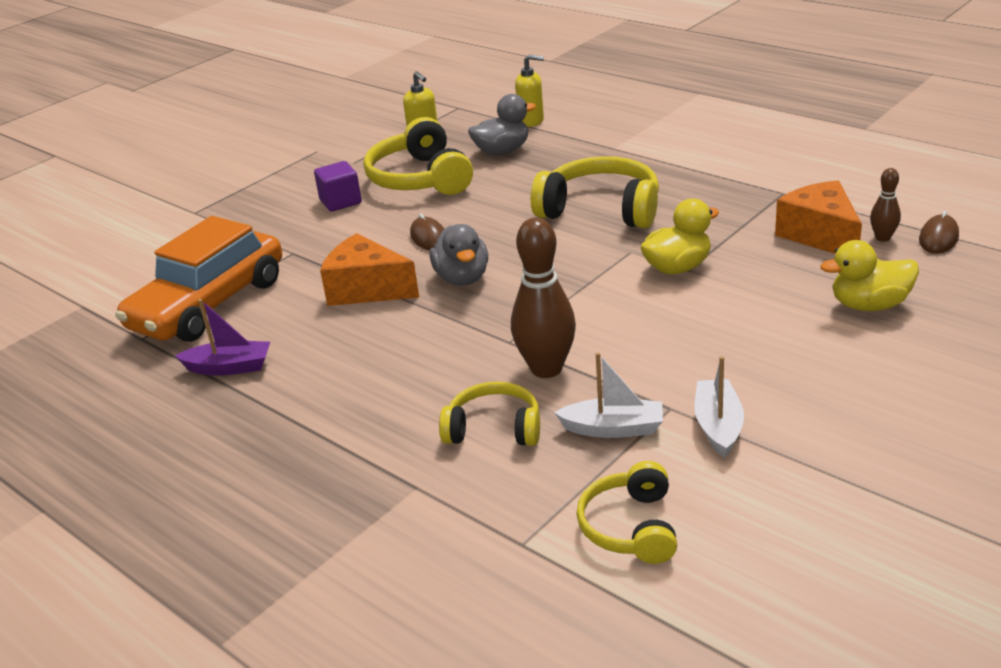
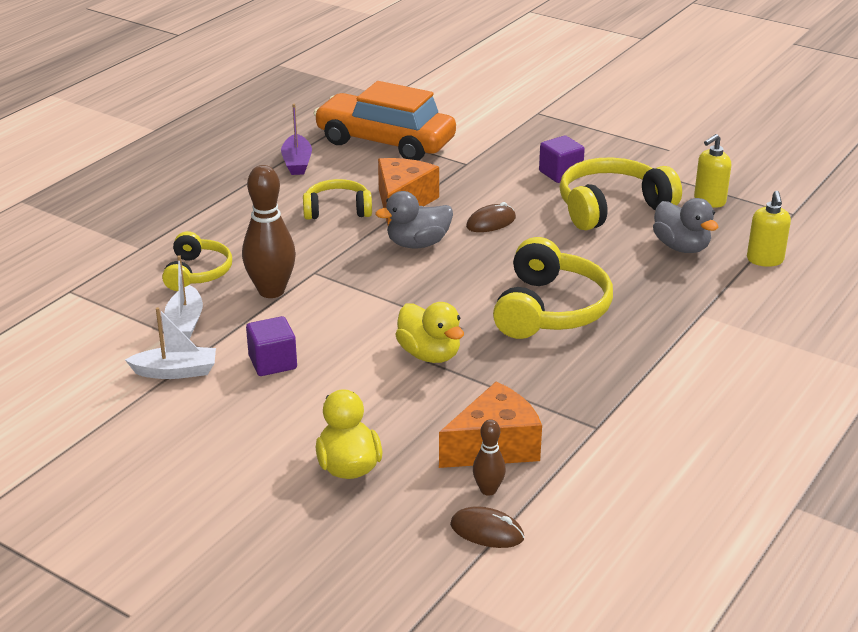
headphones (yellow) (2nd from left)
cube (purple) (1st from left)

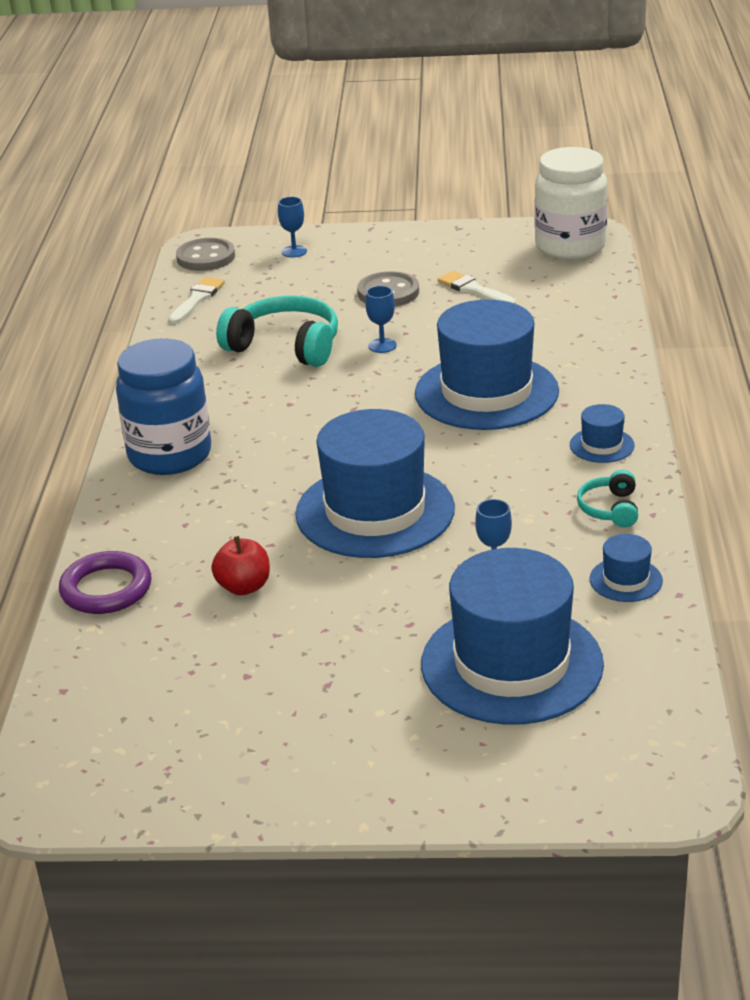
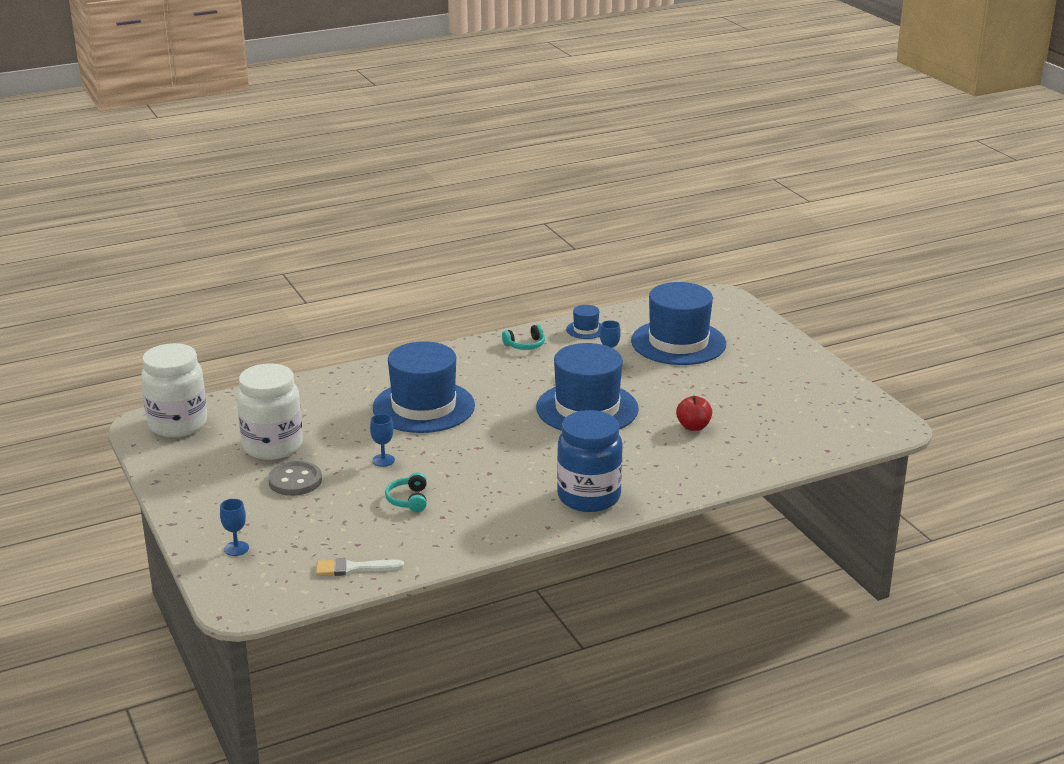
button (grey) (1st from left in the first image)
jar (white) (2nd from left)
headphones (turquoise) (1st from left)
hat (blue) (4th from left in the first image)
ring (purple)

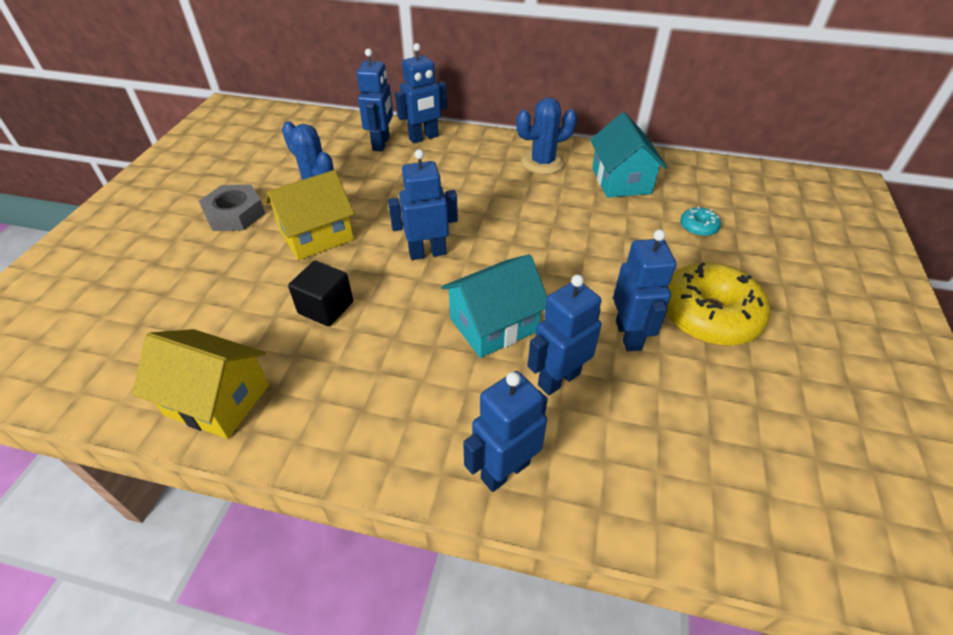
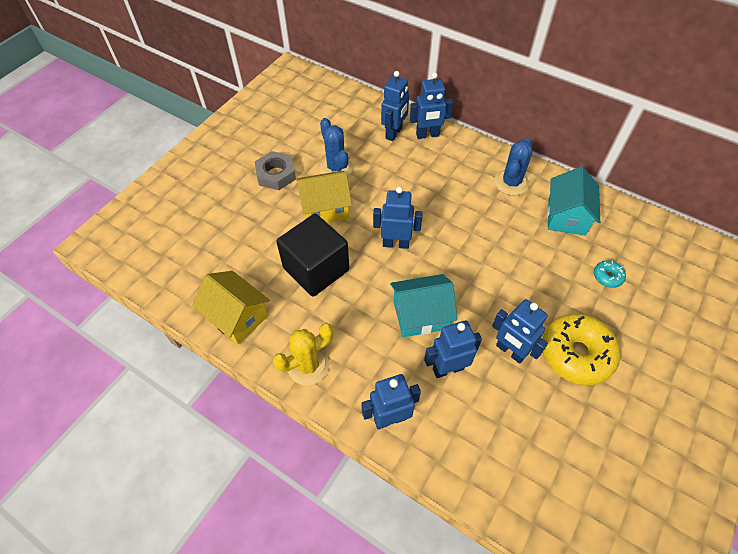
cactus (blue) (2nd from left)
robot (blue) (6th from left)
cube (black)
cactus (yellow)

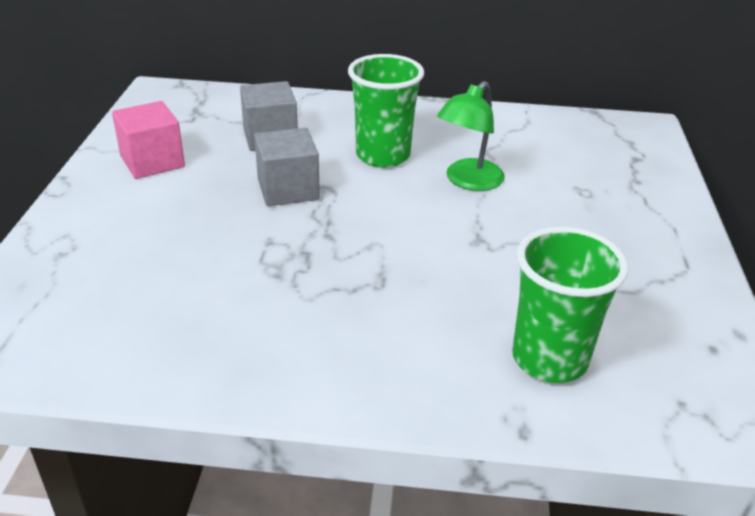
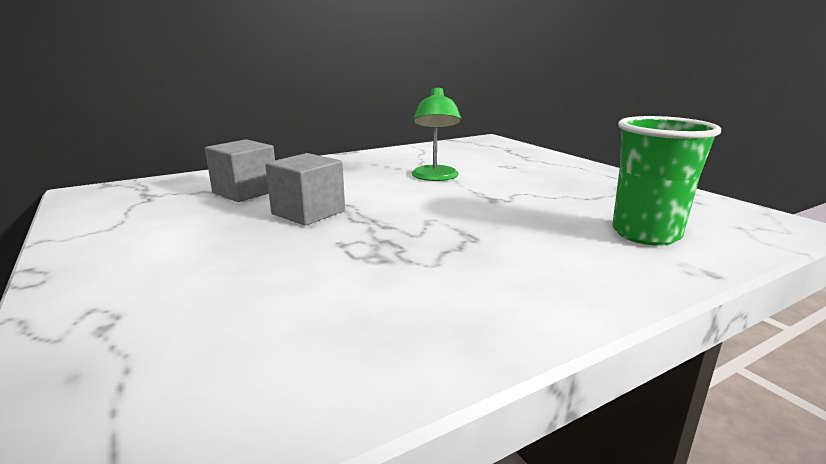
cup (green) (1st from left in the first image)
cube (pink)

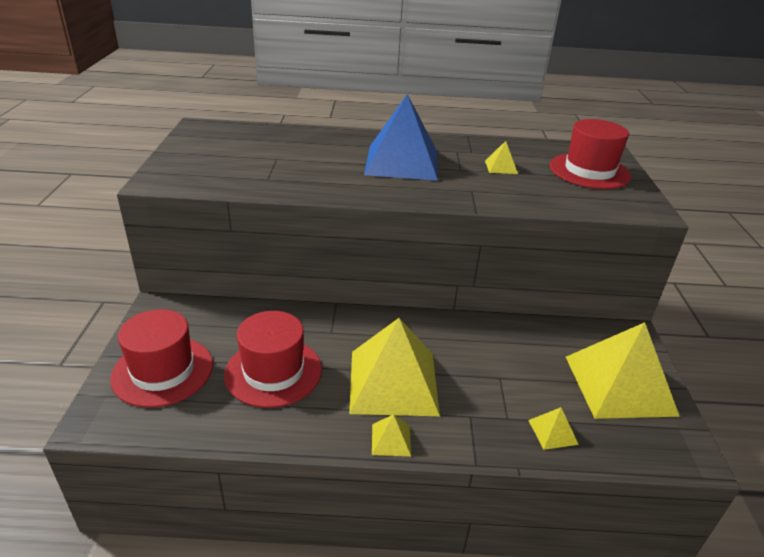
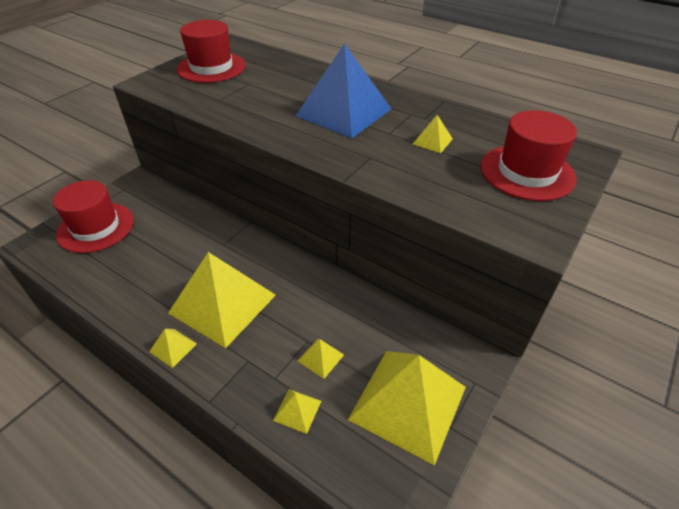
hat (red) (2nd from left)
pyramid (yellow) (4th from left)

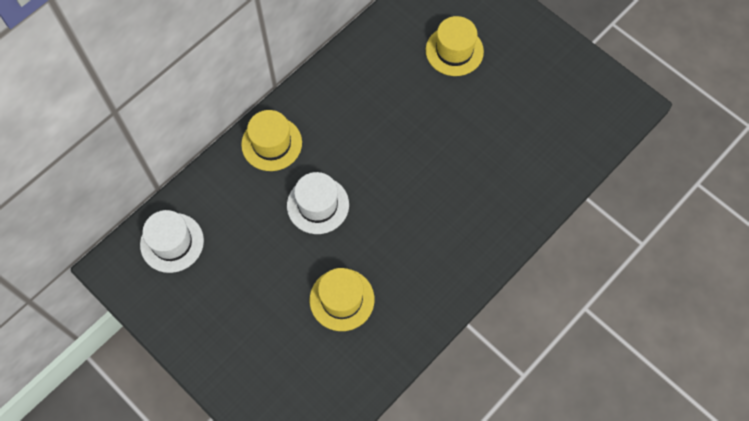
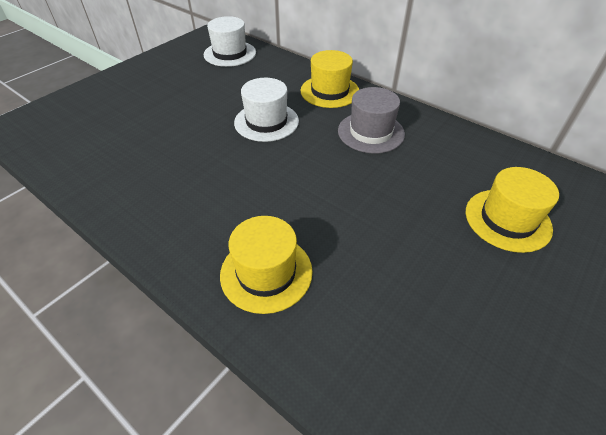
hat (yellow) (1st from left)
hat (grey)

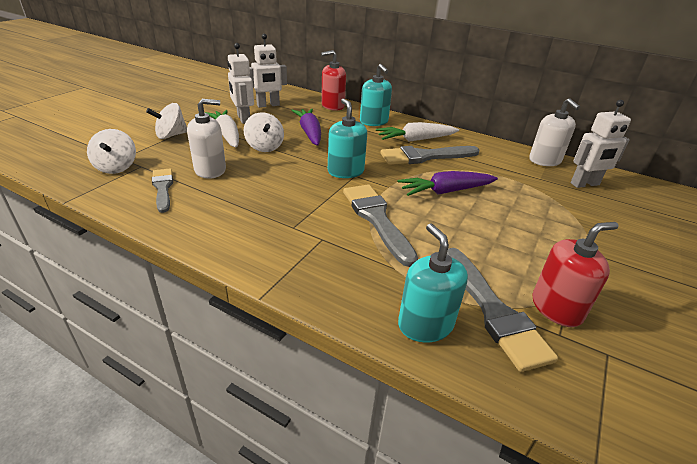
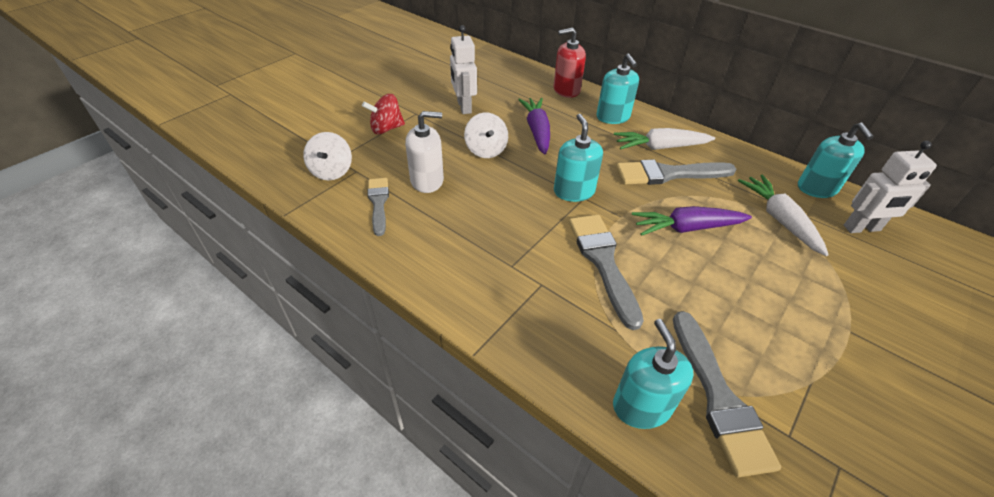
robot (white) (2nd from left in the first image)
soap dispenser (turquoise) (4th from left)
spinning top (red)
carrot (white) (2nd from left)
soap dispenser (red) (2nd from left in the first image)

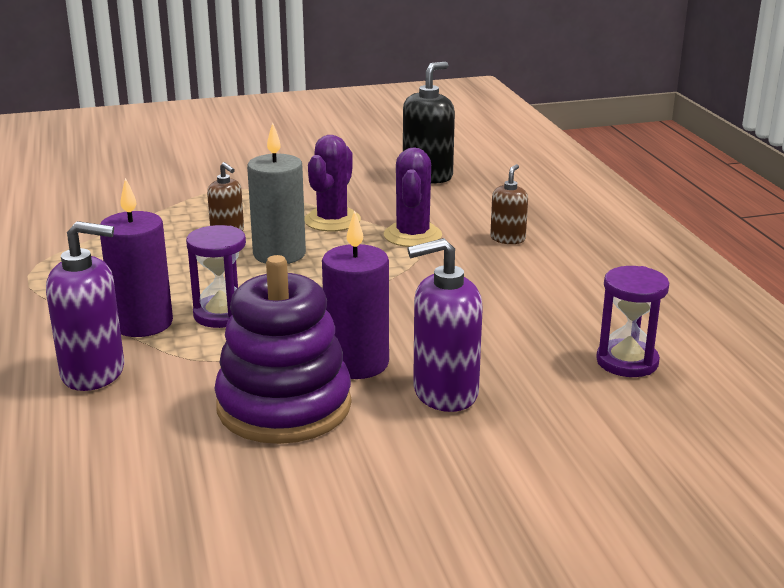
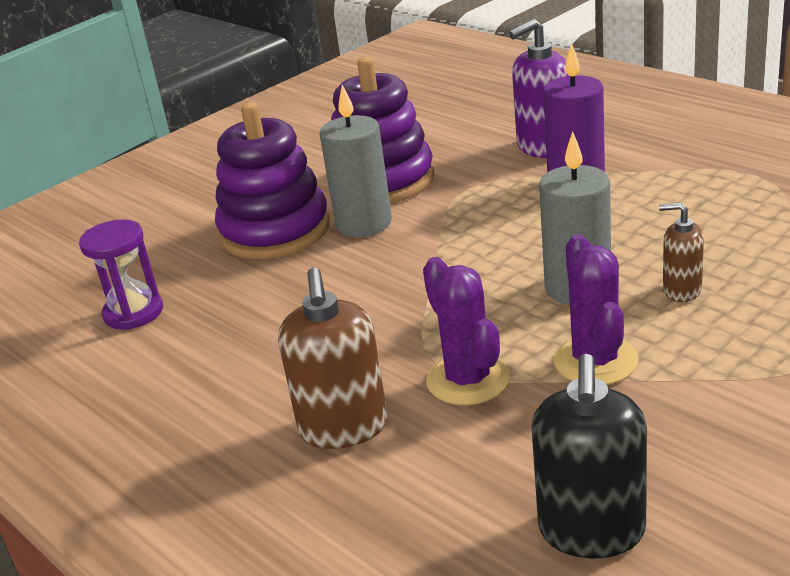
soap dispenser (brown) (1st from left)
candle (grey) (1st from left)
hourglass (purple) (1st from left in the first image)
stacking toy (purple) (1st from left)

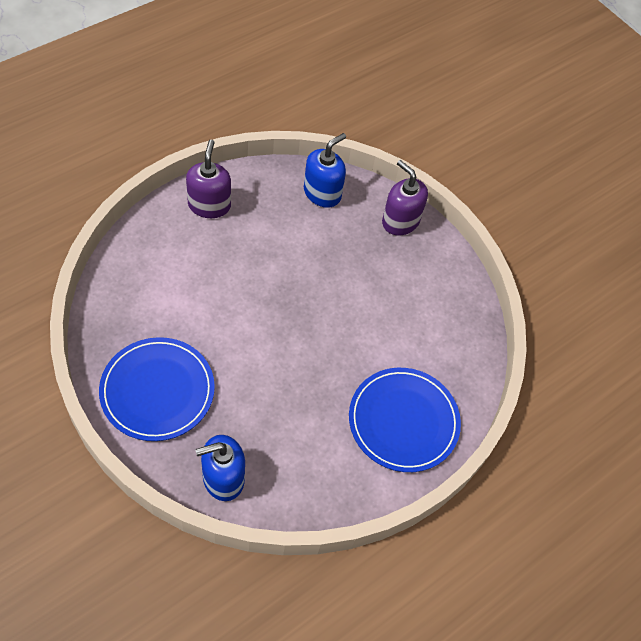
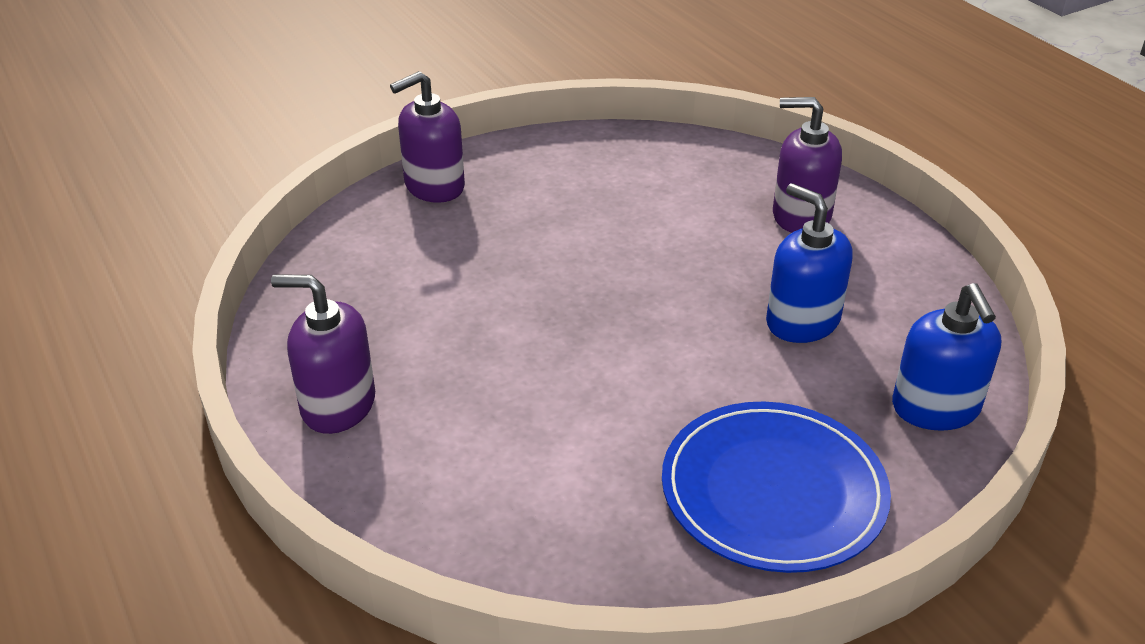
soap dispenser (blue) (1st from left)
soap dispenser (purple) (3rd from left)

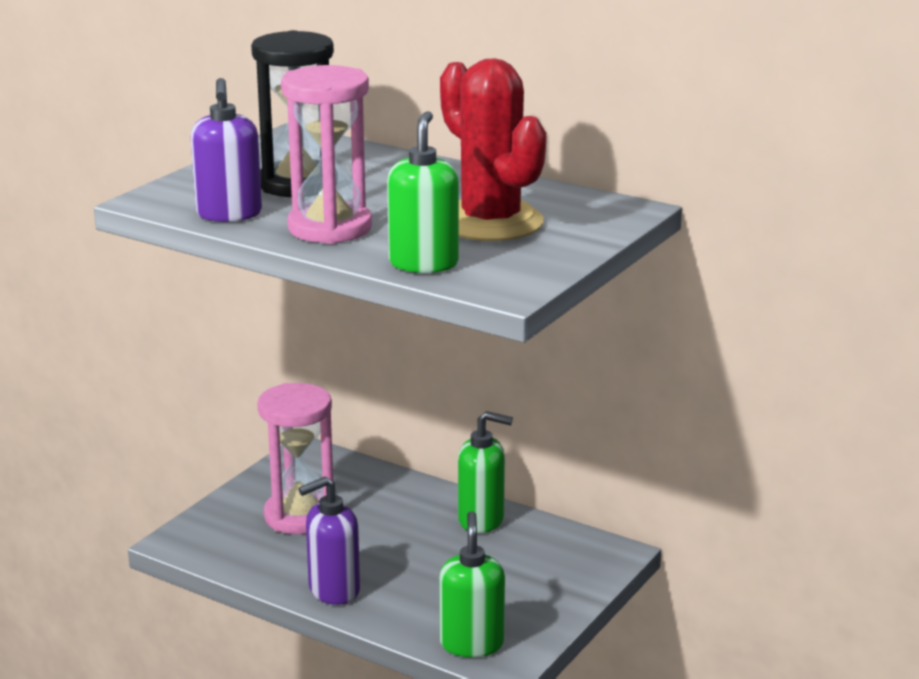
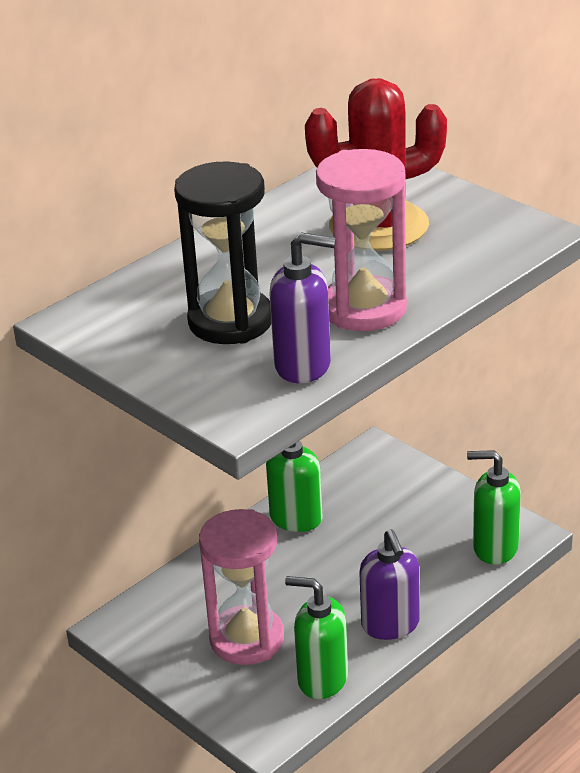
soap dispenser (green) (2nd from left)

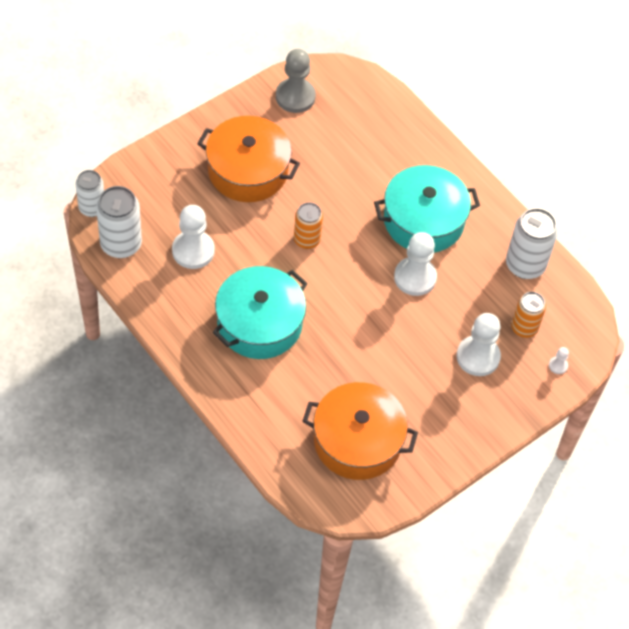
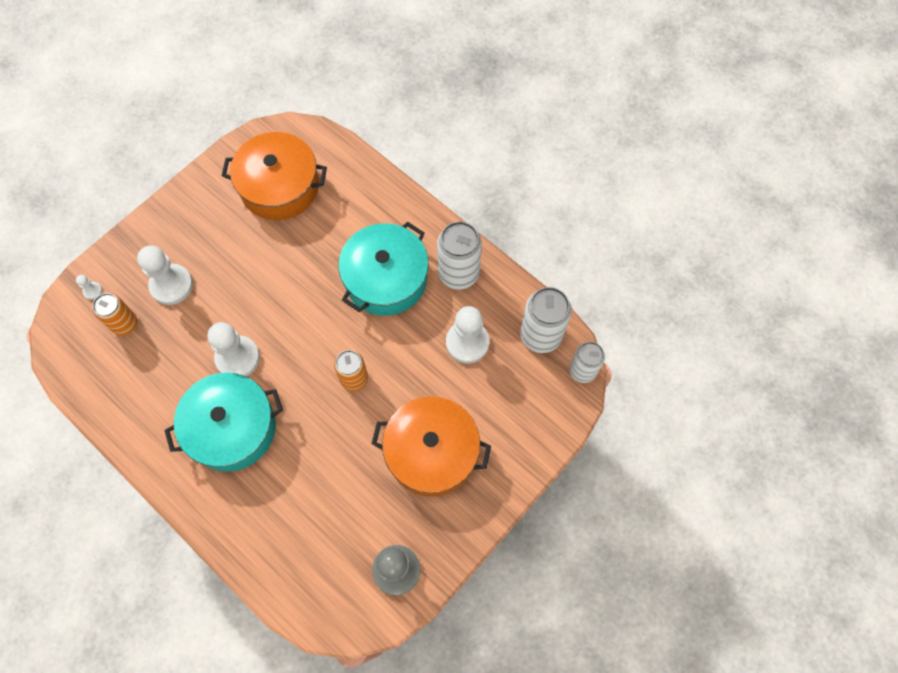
can (white) (1st from left)

